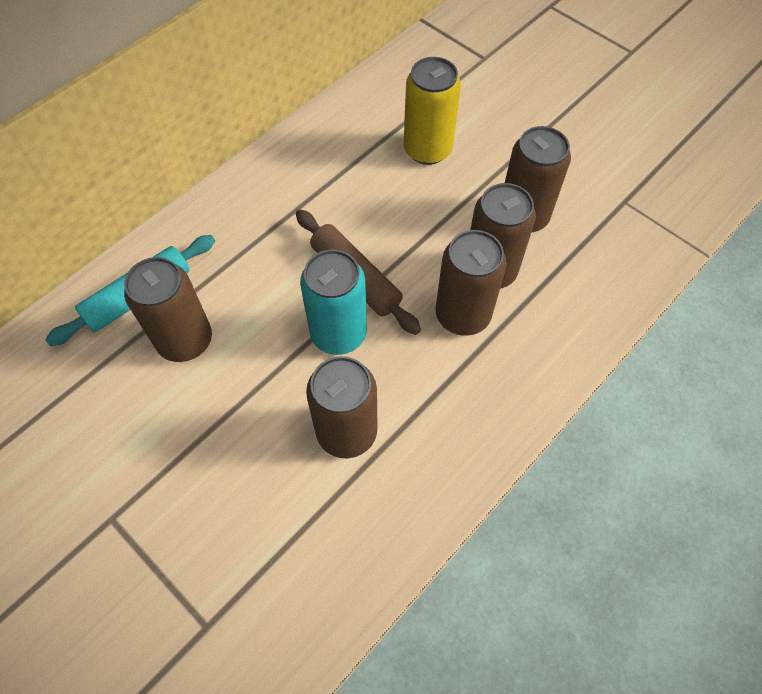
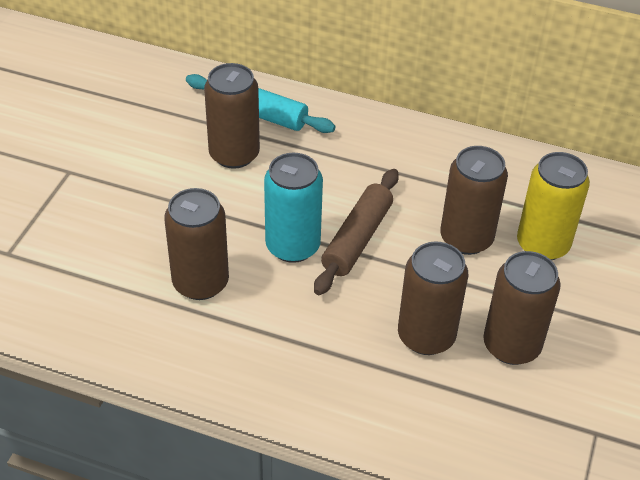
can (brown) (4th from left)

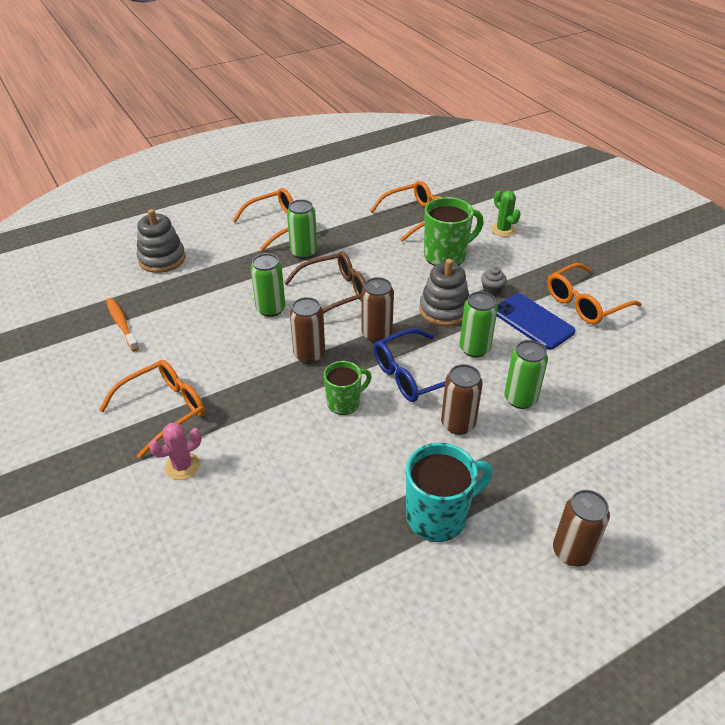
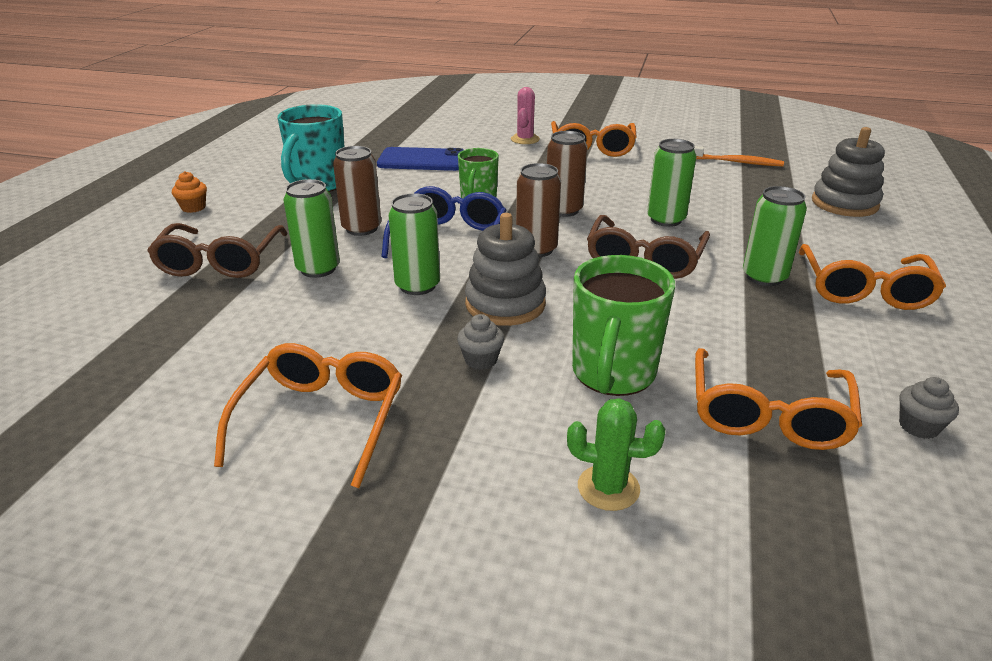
phone (blue)
cupcake (orange)
glasses (brown) (1st from left)
cupcake (grey) (2nd from left)

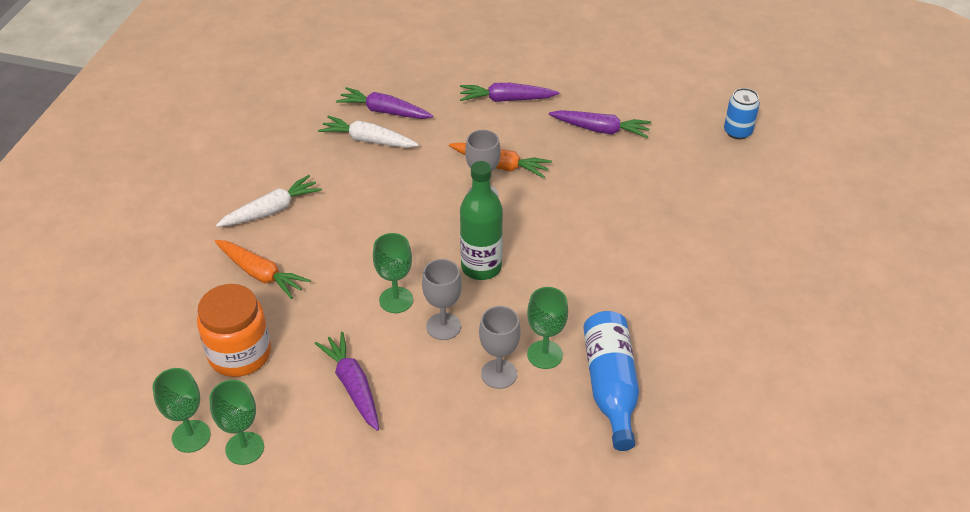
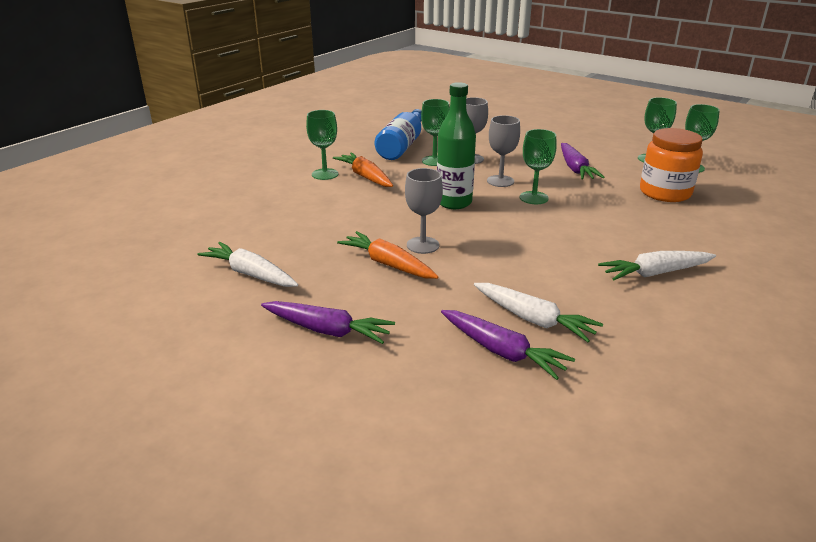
can (blue)
carrot (white) (1st from left)
carrot (orange) (1st from left)
goblet (green) (1st from left)

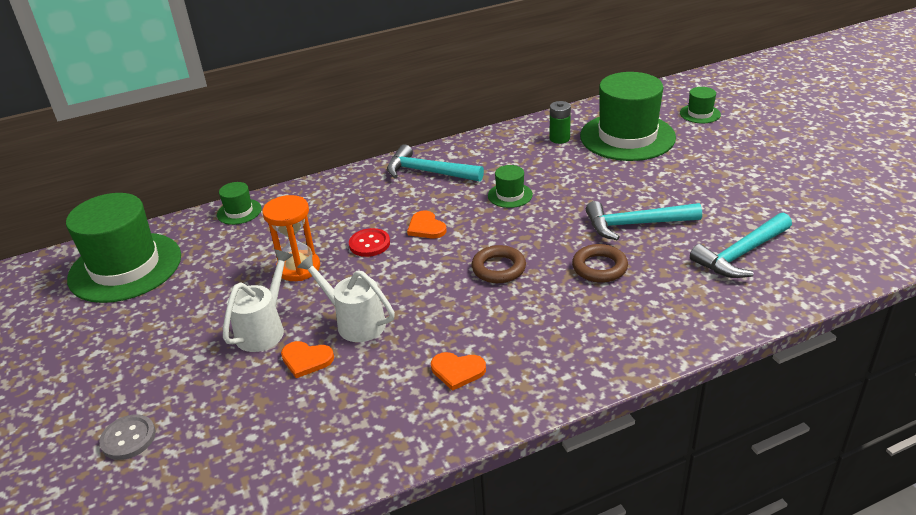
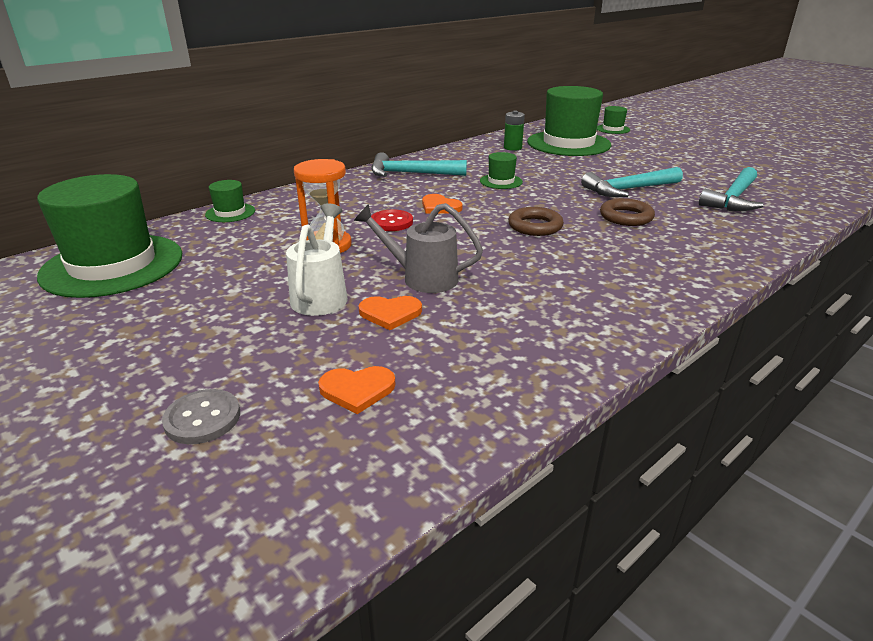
watering can (grey)
heart (orange) (1st from left)

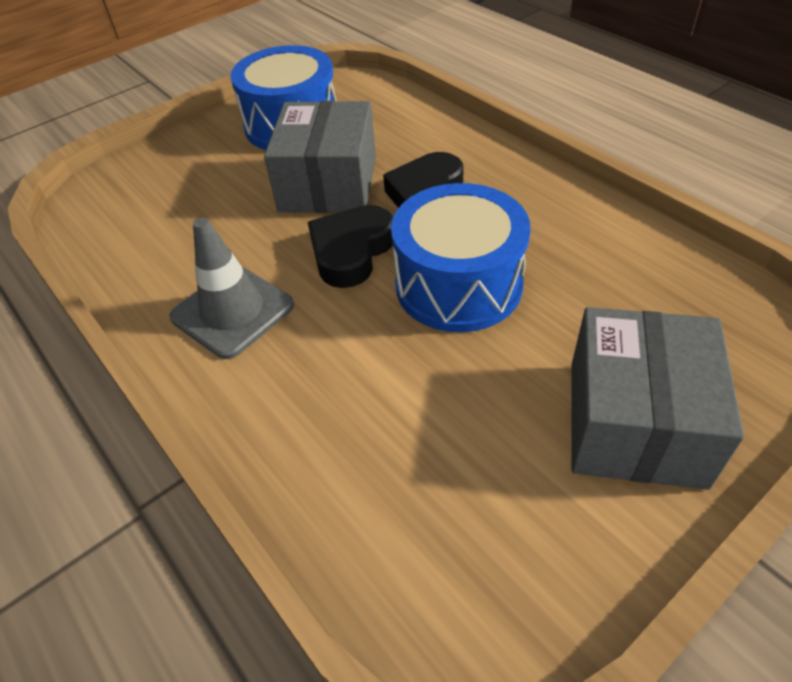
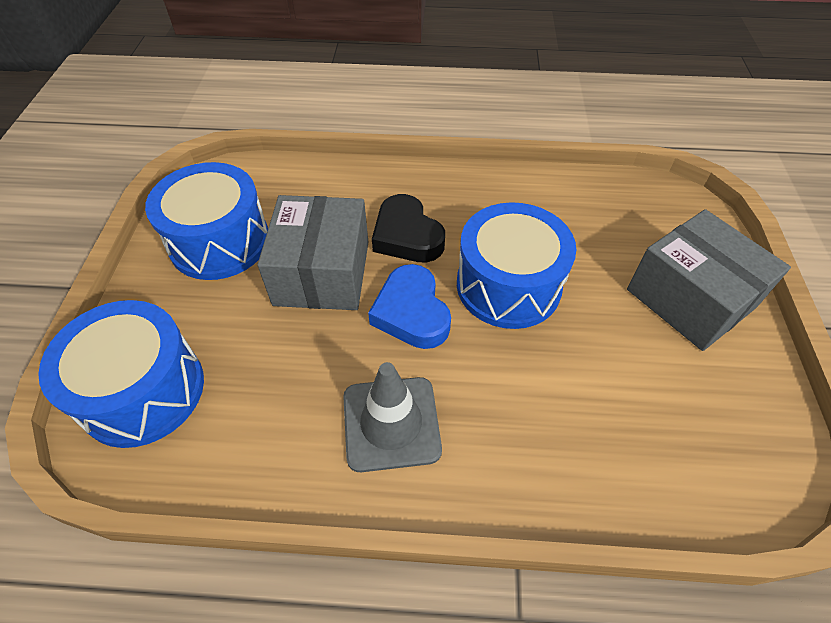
box (grey) (1st from left)
heart (blue)
drum (blue) (1st from left)

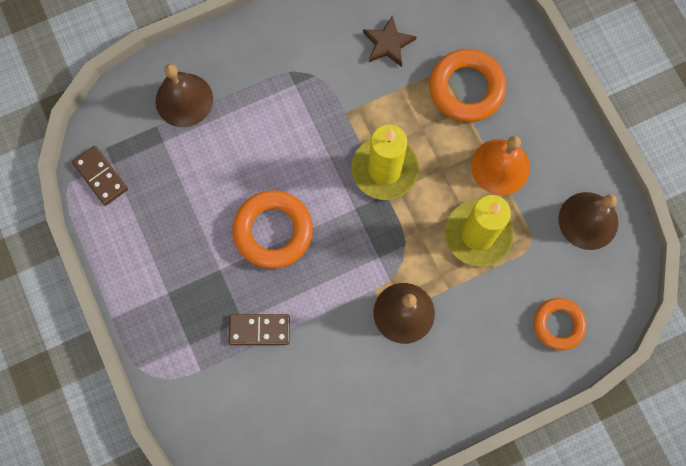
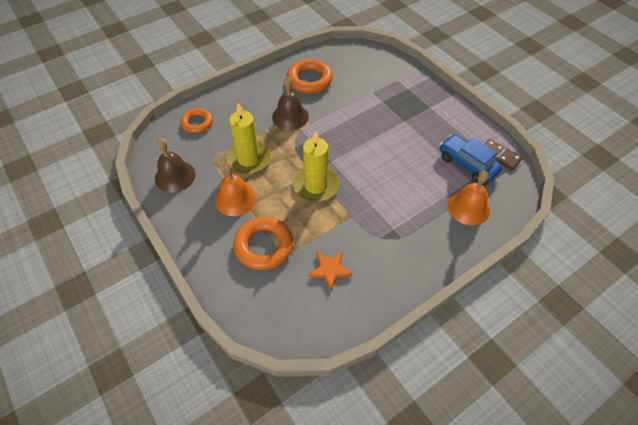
star (orange)
bell (orange) (2nd from left)
ring (orange) (3rd from left)
domino (brown) (2nd from left in the first image)
car (blue)

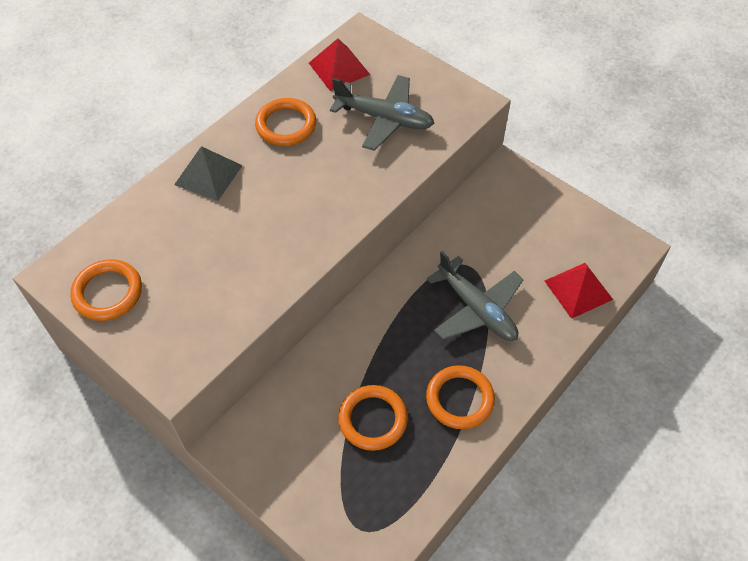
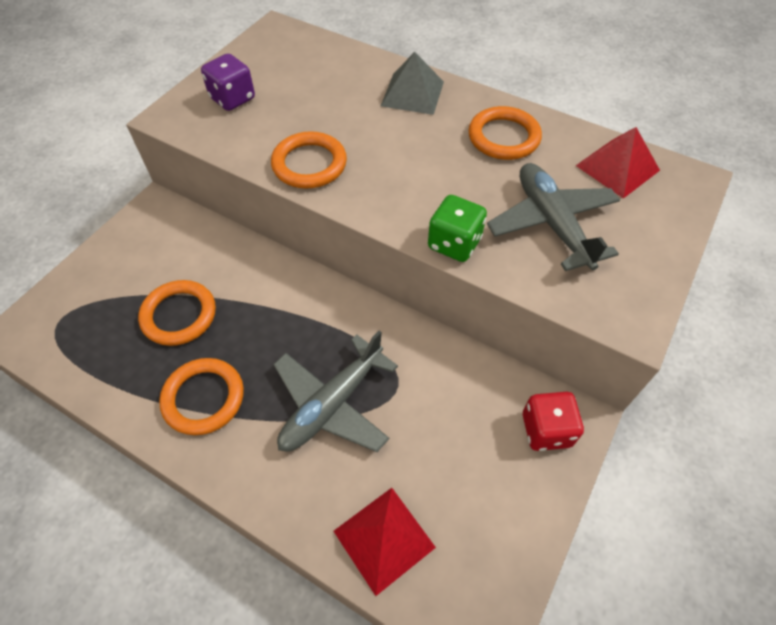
plane (grey) (2nd from left)
ring (orange) (3rd from left)
dice (purple)
dice (green)
dice (red)

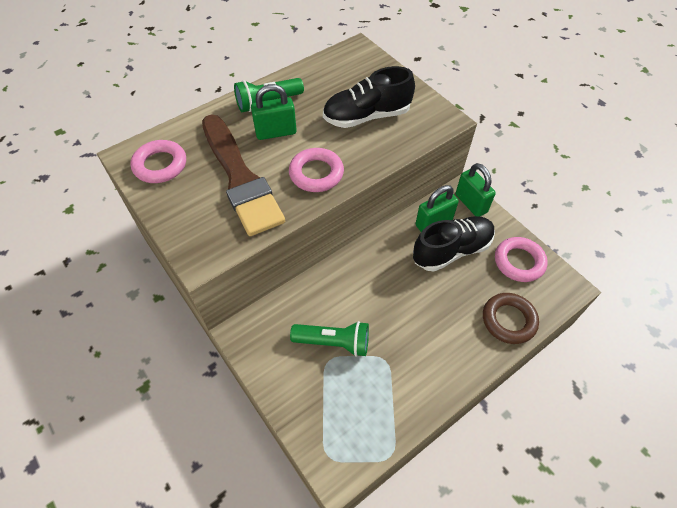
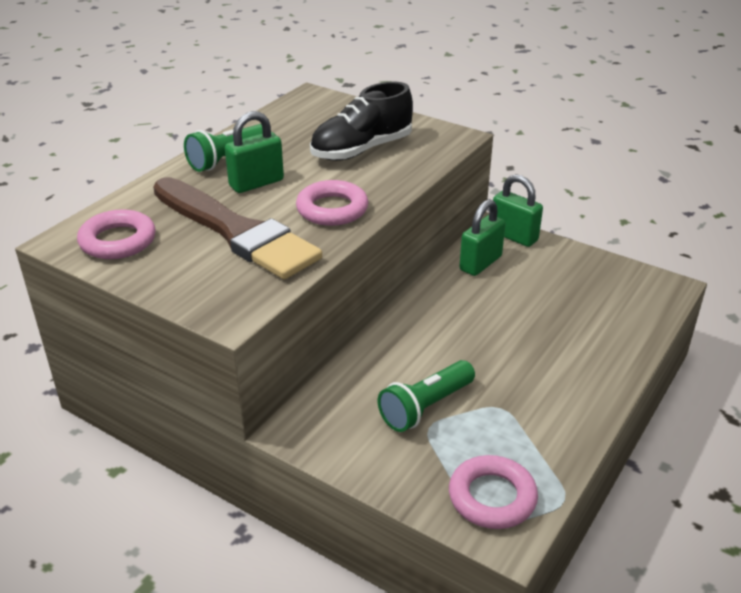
shoe (black) (2nd from left in the first image)
ring (pink) (3rd from left)
ring (brown)
flashlight (green) (2nd from left)

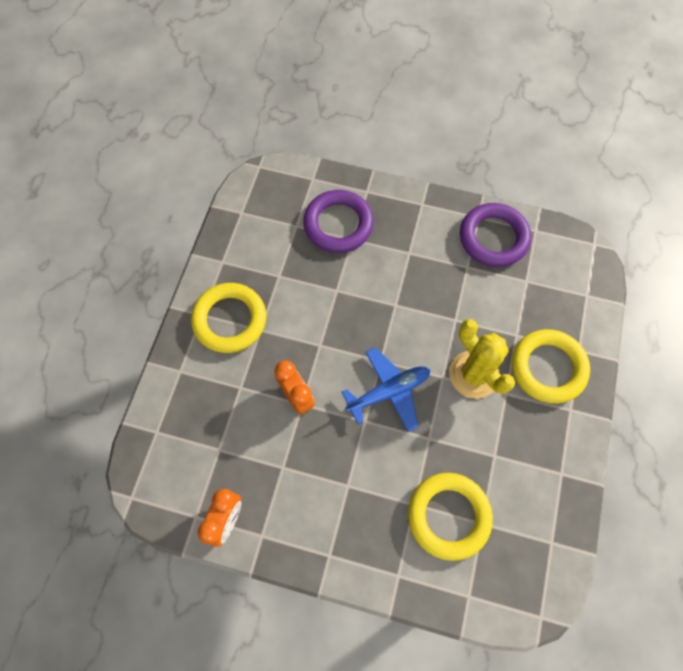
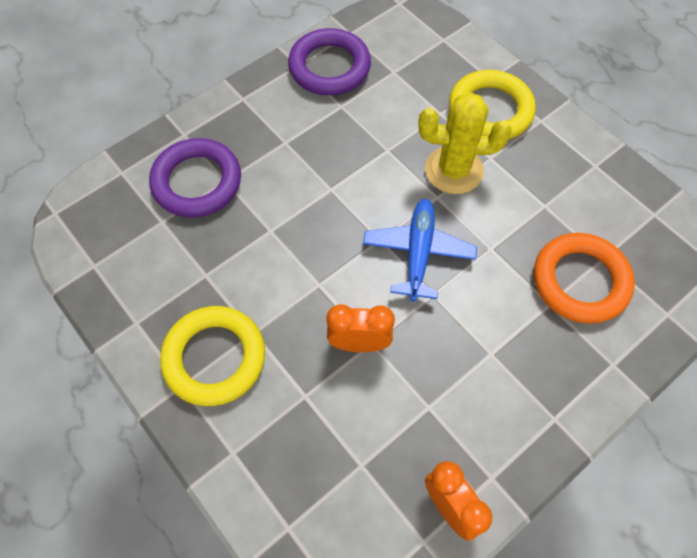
ring (orange)

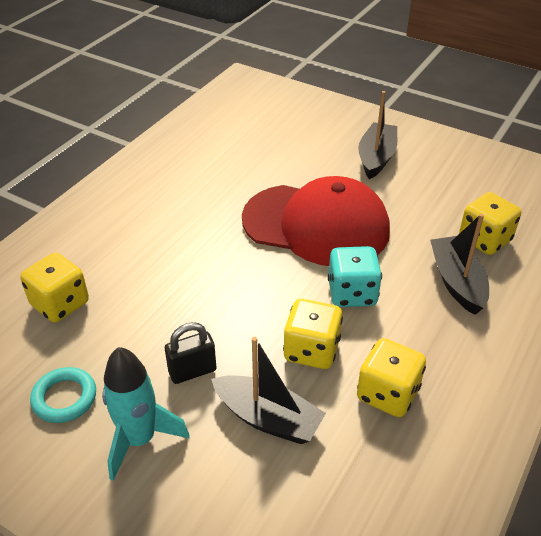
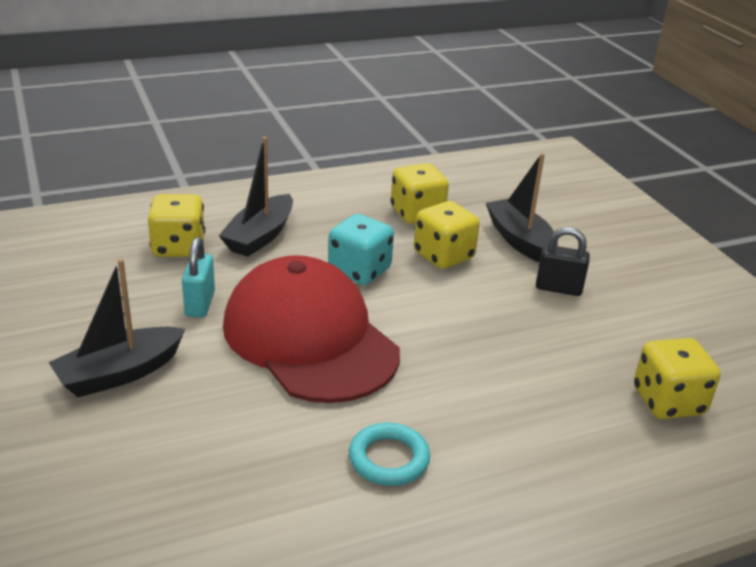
rocket (turquoise)
ring (turquoise)
padlock (turquoise)

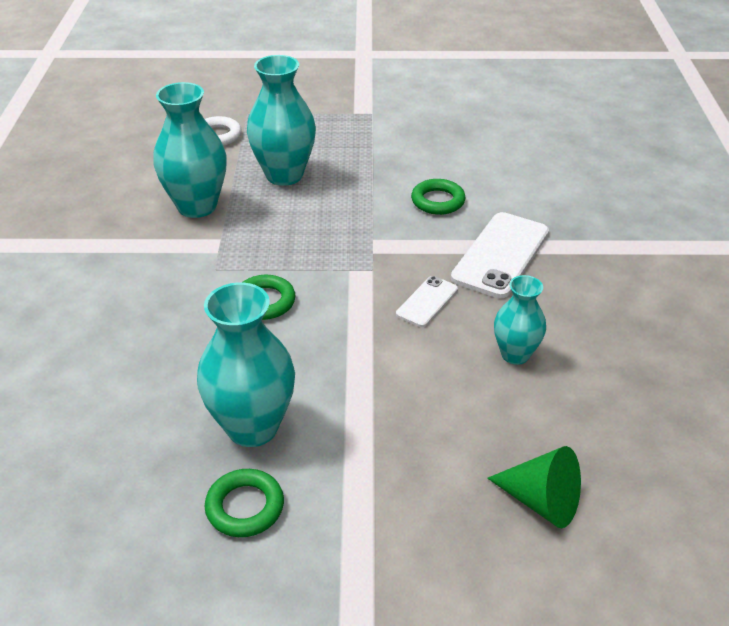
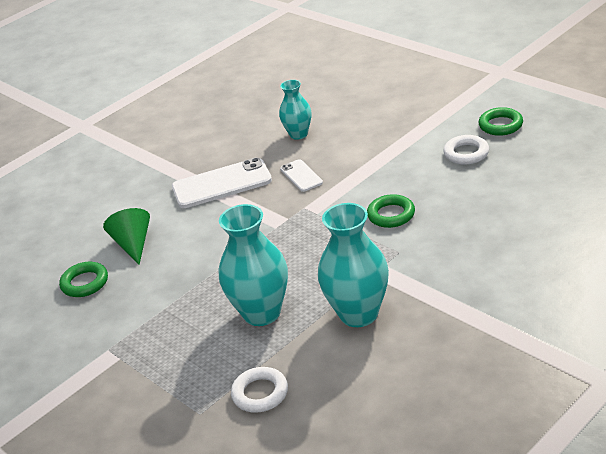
ring (green) (1st from left)
phone (white) (2nd from left)
ring (white) (2nd from left)
cone (green)

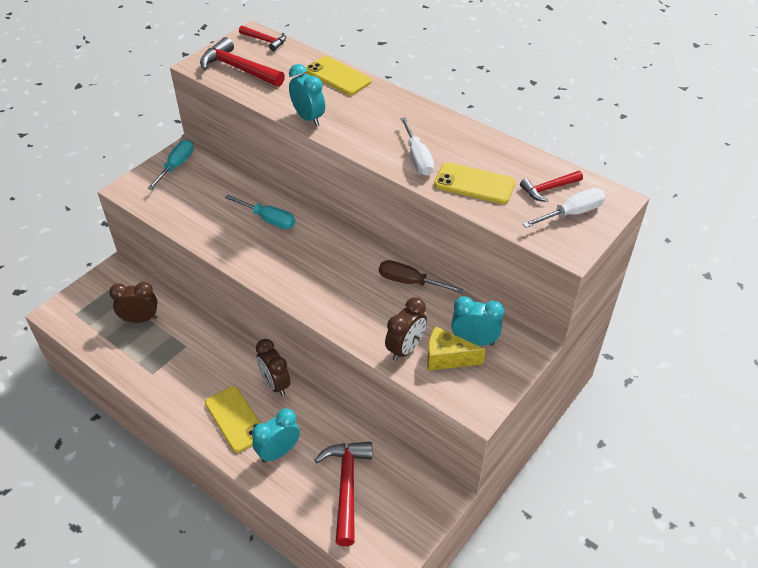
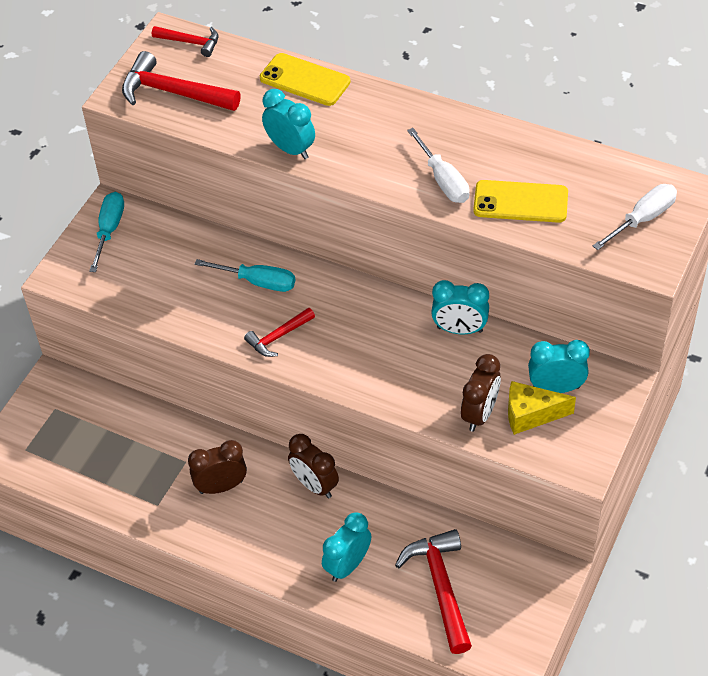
hammer (red) (3rd from left)
clock (turquoise) (3rd from left)
clock (brown) (1st from left)
phone (yellow) (1st from left in the first image)

